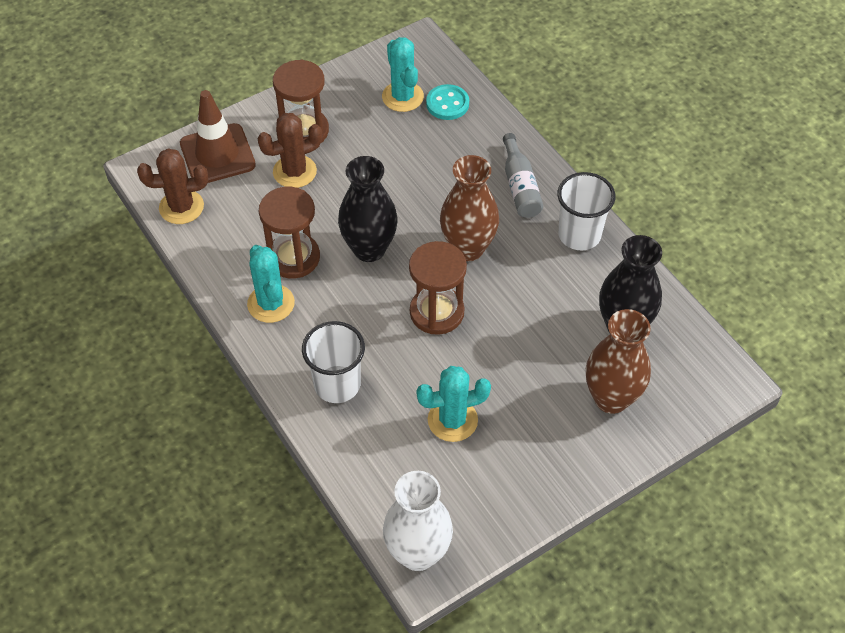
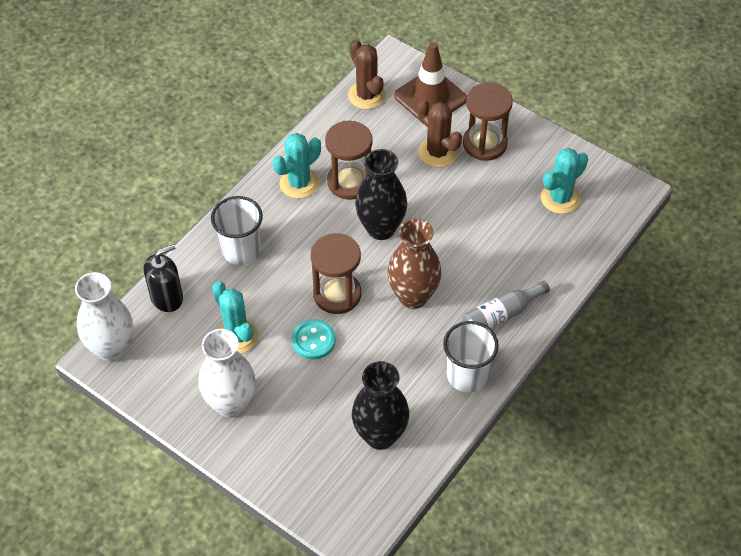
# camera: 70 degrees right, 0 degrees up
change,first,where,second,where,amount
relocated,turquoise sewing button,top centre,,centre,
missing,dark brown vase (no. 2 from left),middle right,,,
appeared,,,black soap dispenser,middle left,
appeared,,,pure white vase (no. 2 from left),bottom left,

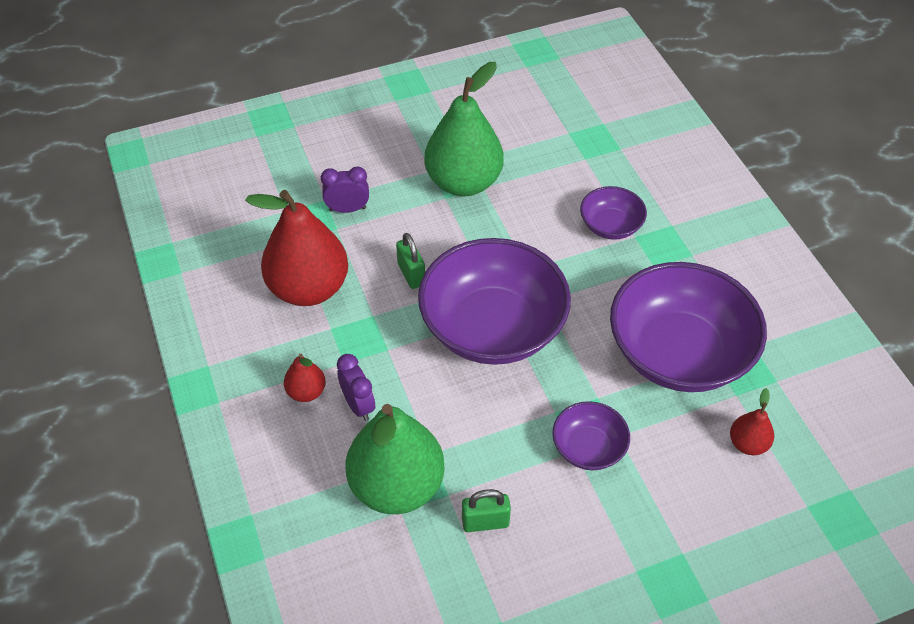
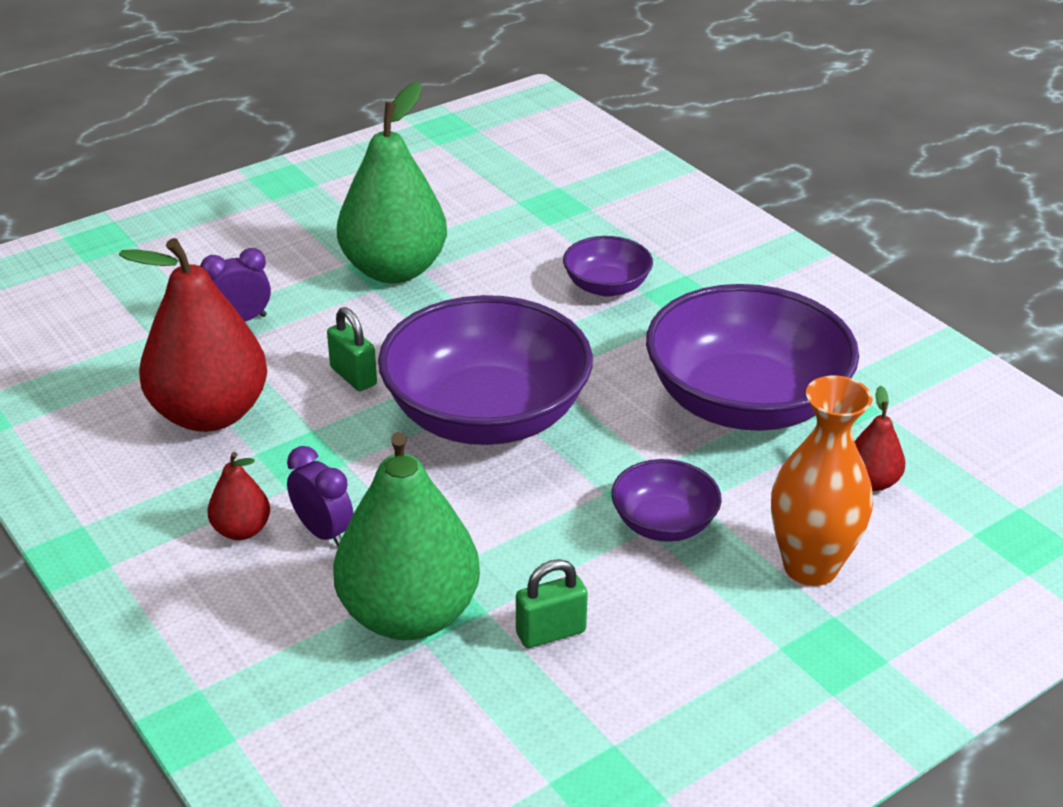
# camera: 15 degrees left, 15 degrees down
change,first,where,second,where,amount
appeared,,,orange-coloured vase,middle right,

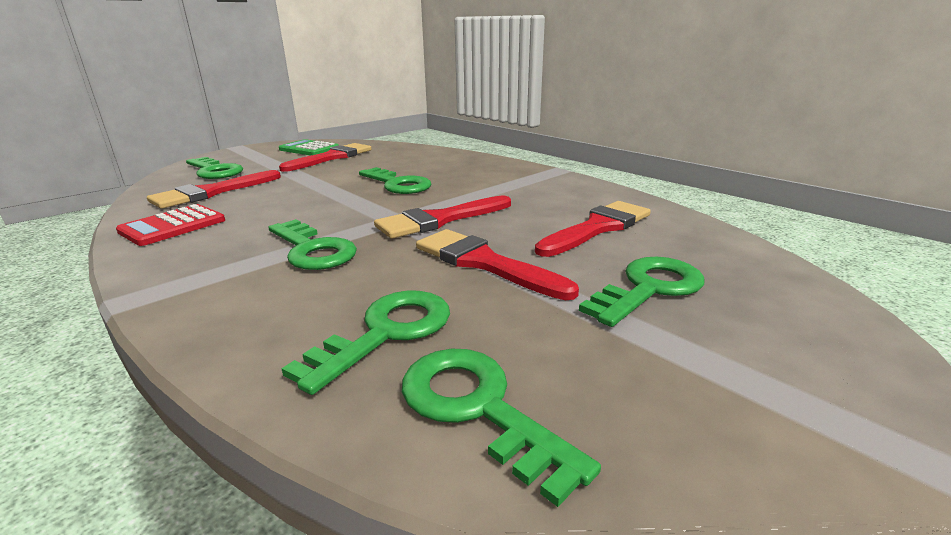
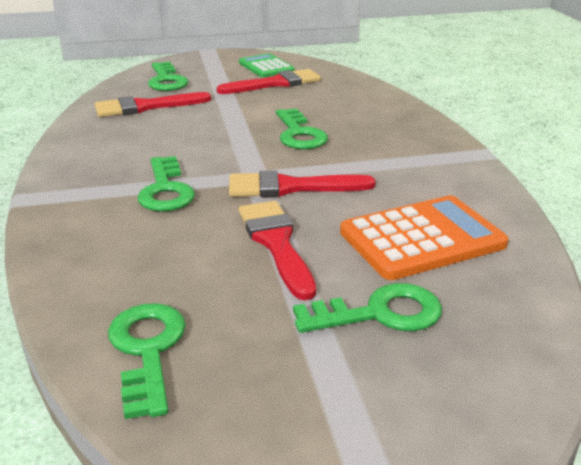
# camera: 30 degrees right, 5 degrees up
change,first,where,second,where,amount
exchanged,scarlet brush (no. 5 from left),centre,orange-coloured adding machine,middle right,
missing,scarlet adding machine,middle left,,,
missing,green door key (no. 3 from left),centre,,,

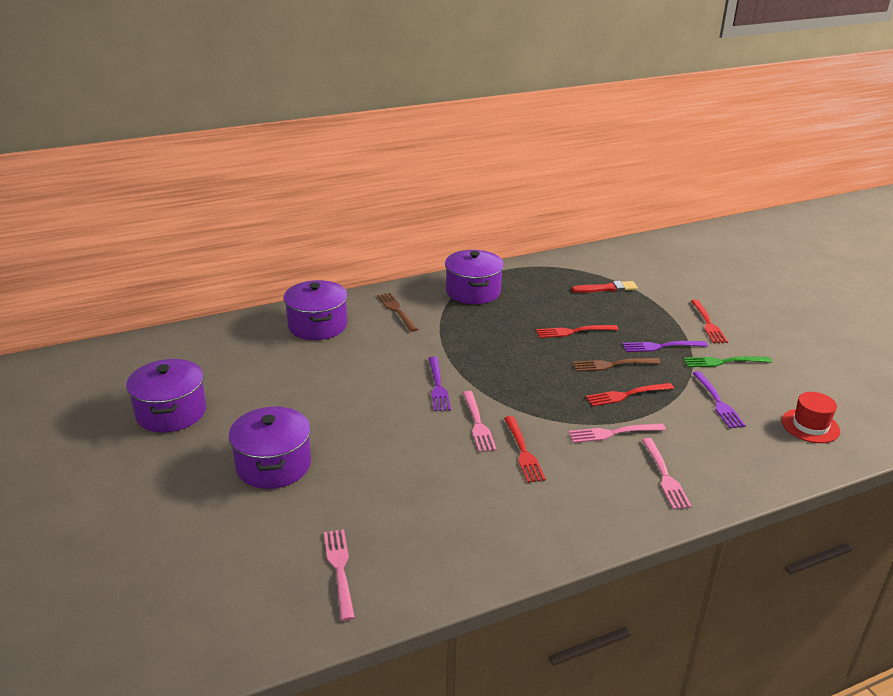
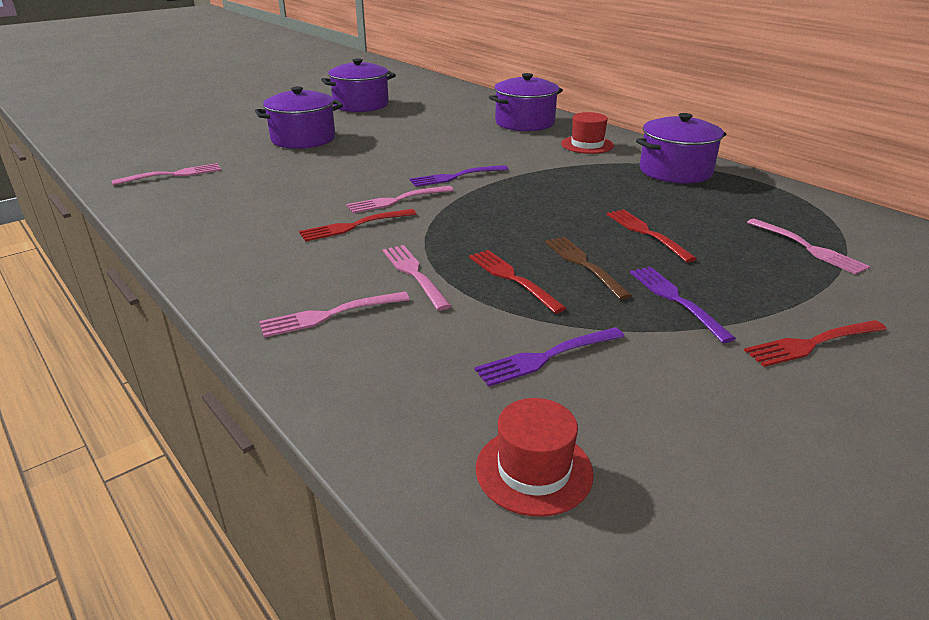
# camera: 75 degrees right, 0 degrees up
change,first,where,second,where,amount
exchanged,scarlet brush,middle right,rosy fork (no. 5 from left),middle right,
exchanged,dark brown fork (no. 1 from left),centre,scarlet tall hat (no. 2 from left),top centre,
missing,green fork,middle right,,,

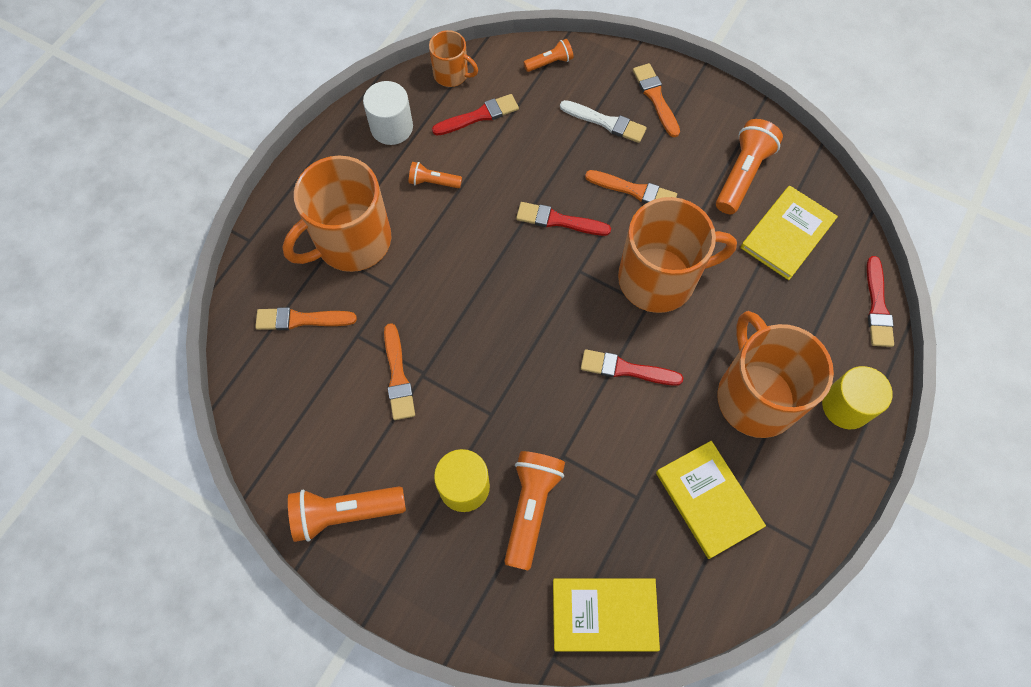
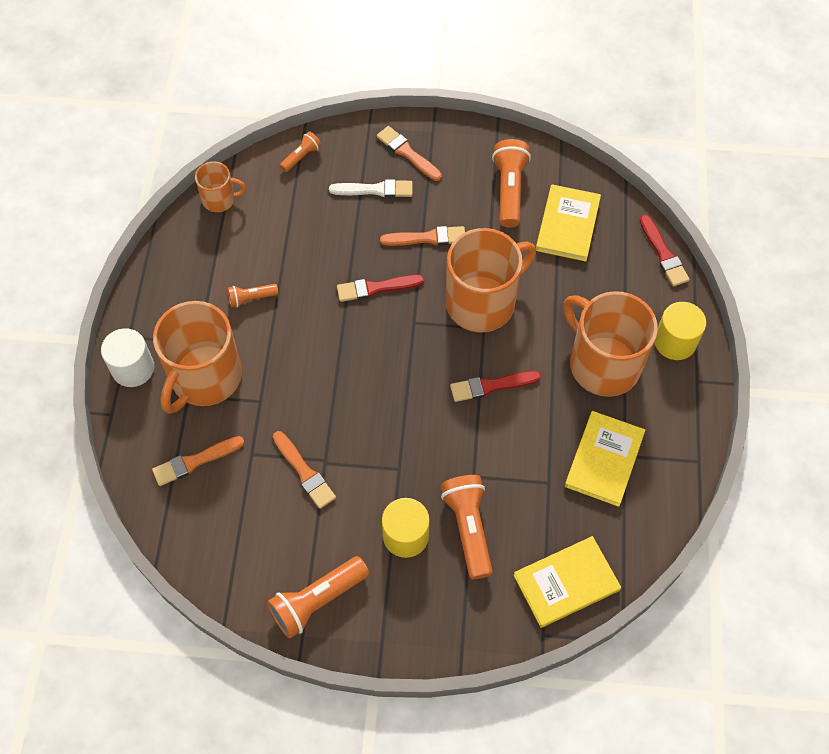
# camera: 25 degrees left, 5 degrees down
change,first,where,second,where,amount
relocated,pure white cylinder shape,top centre,,middle left,
missing,scarlet brush (no. 1 from left),top centre,,,
spun,bright yellow hardback (no. 2 from left in the first image),bottom right,bright yellow hardback (no. 3 from left),middle right,75 degrees clockwise

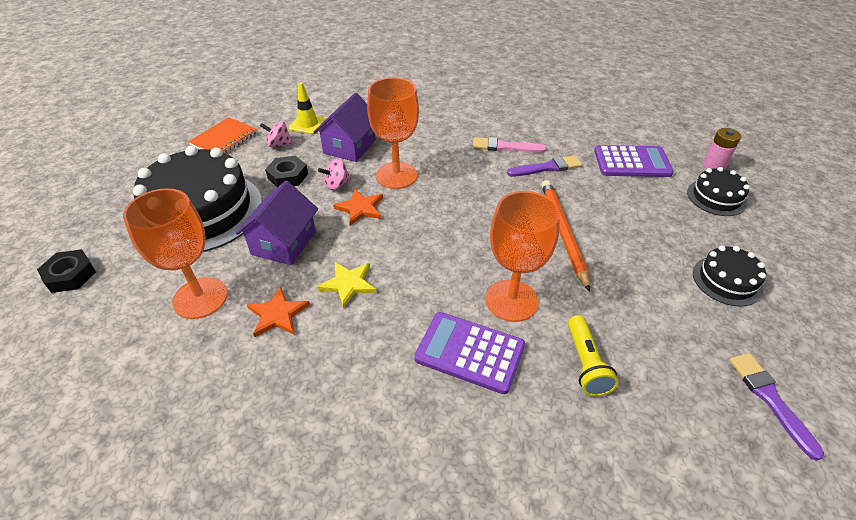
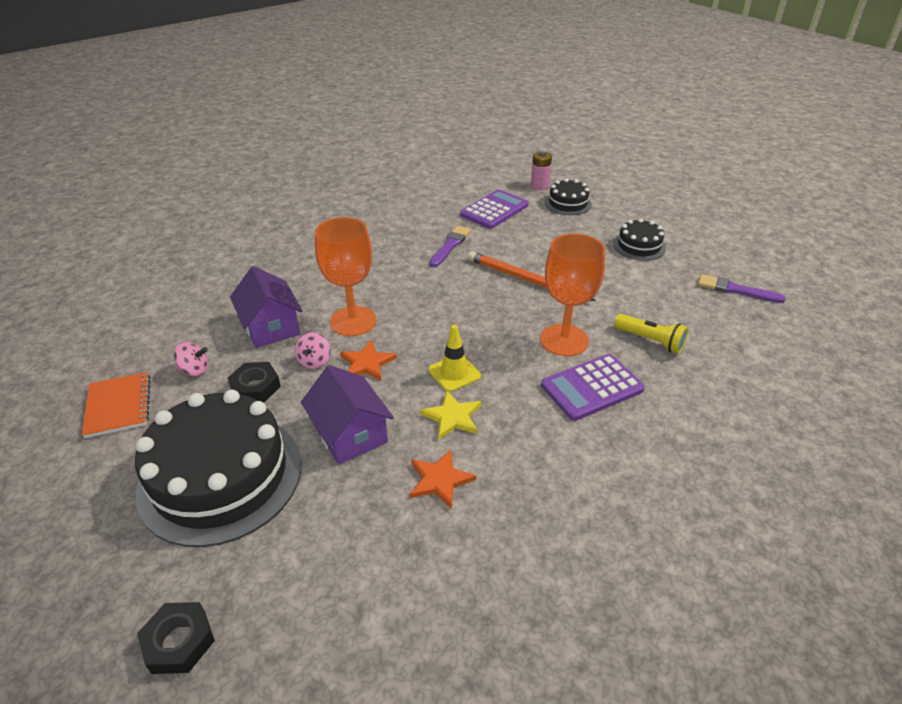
# camera: 50 degrees left, 5 degrees down
change,first,where,second,where,amount
relocated,bright yellow traffic cone,top centre,,centre,
spun,rosy toy top (no. 1 from left),top left,,middle left,135 degrees counterclockwise
missing,rosy brush,top centre,,,
missing,orange-coloured chalice (no. 1 from left),middle left,,,

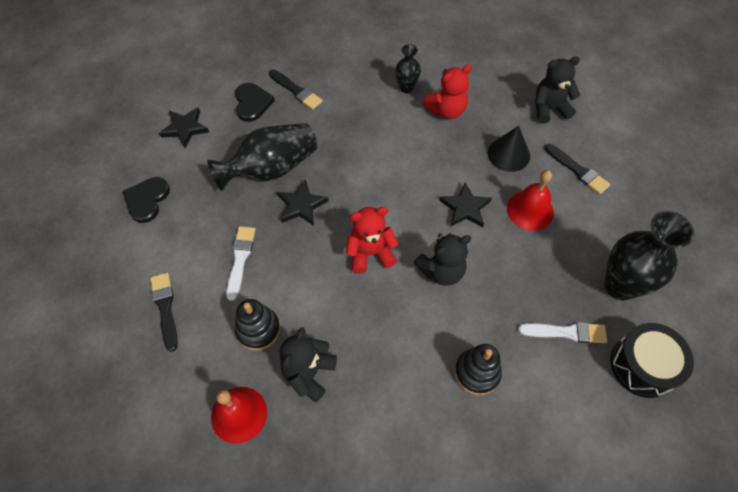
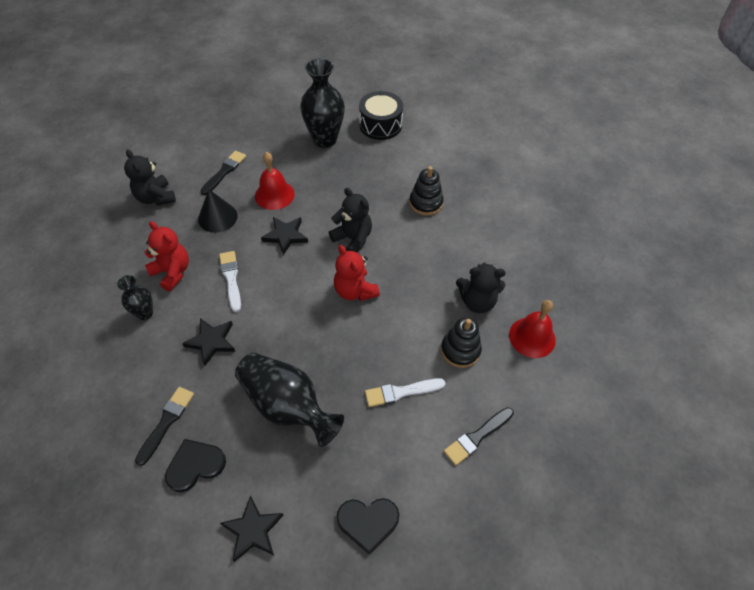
# camera: 110 degrees left, 5 degrees down
change,first,where,second,where,amount
relocated,black star shape (no. 2 from left in the first image),centre,black star shape (no. 1 from left),middle left,
relocated,pure white brush (no. 2 from left in the first image),bottom right,pure white brush (no. 1 from left),middle left,

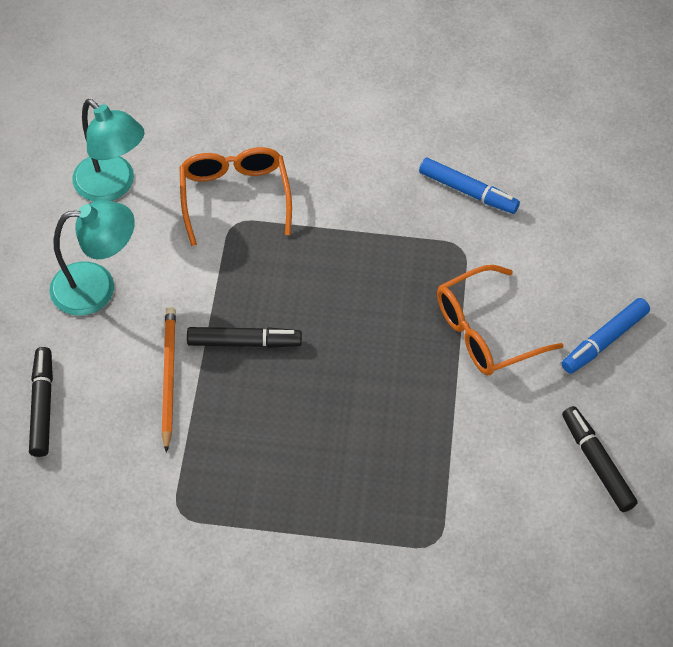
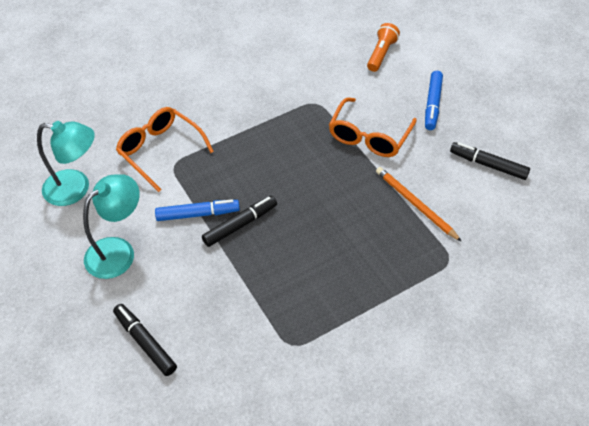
# camera: 35 degrees left, 5 degrees down
change,first,where,second,where,amount
relocated,cobalt marker pen (no. 1 from left),top right,,centre,
relocated,orange-coloured wooden pencil,middle left,,middle right,
appeared,,,orange-coloured torch,top centre,

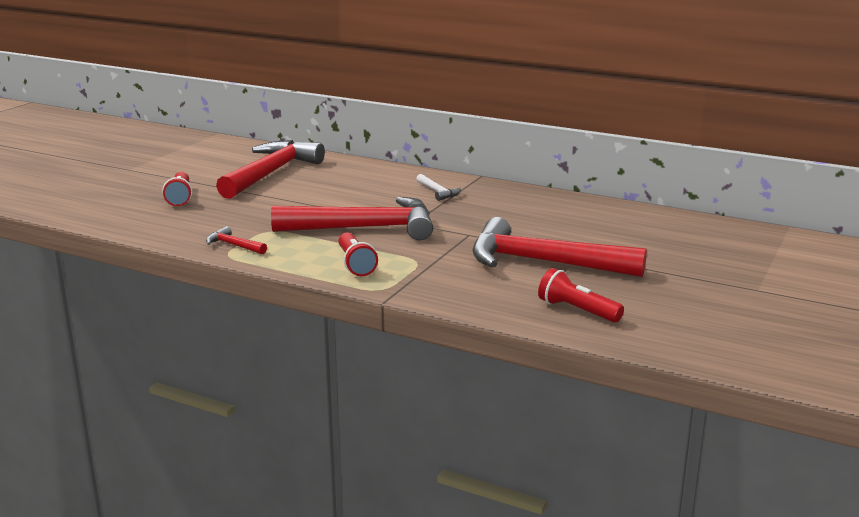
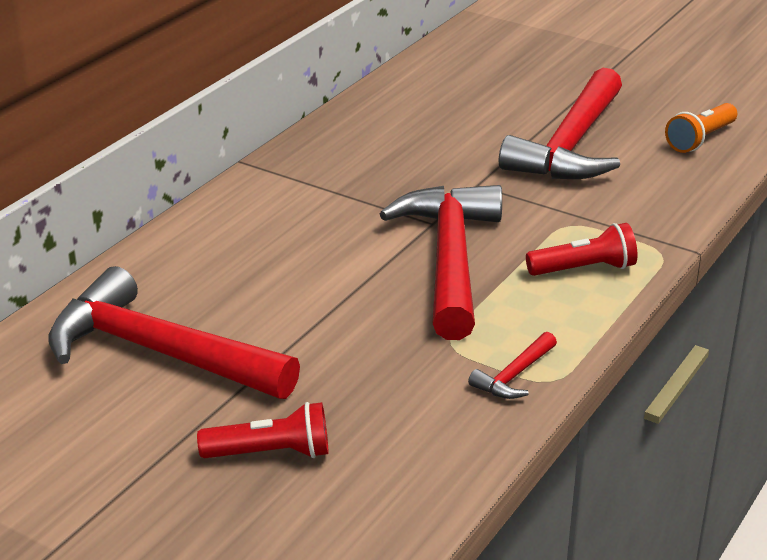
# camera: 85 degrees left, 10 degrees up
change,first,where,second,where,amount
missing,pure white hammer,centre,,,
colour,scarlet torch (no. 3 from left),middle right,orange-coloured torch,top right,

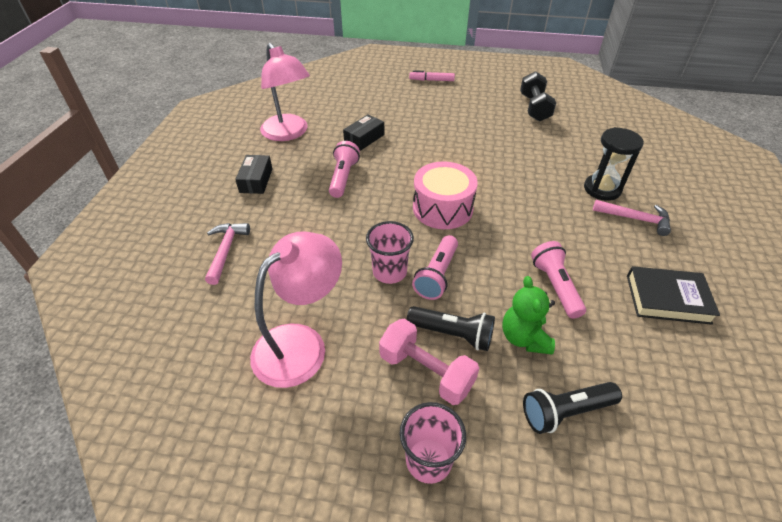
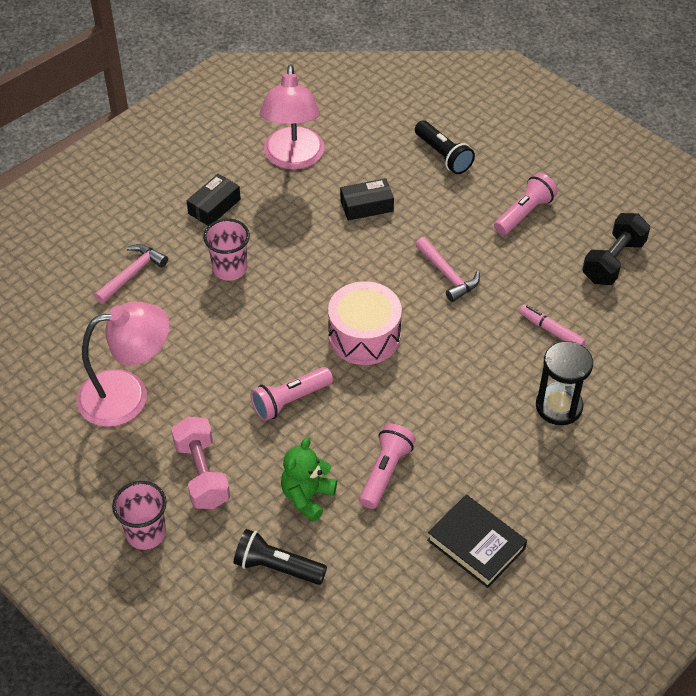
# camera: 35 degrees right, 5 degrees up
change,first,where,second,where,amount
relocated,rosy marker pen,top centre,,middle right,
relocated,rosy torch (no. 1 from left in the first image),top centre,rosy torch (no. 3 from left),top right,
relocated,rosy hammer (no. 2 from left),middle right,,centre,
relocated,rosy beaker (no. 1 from left in the first image),centre,rosy beaker (no. 2 from left),middle left,
relocated,black torch (no. 1 from left in the first image),centre,black torch (no. 2 from left),top centre,

